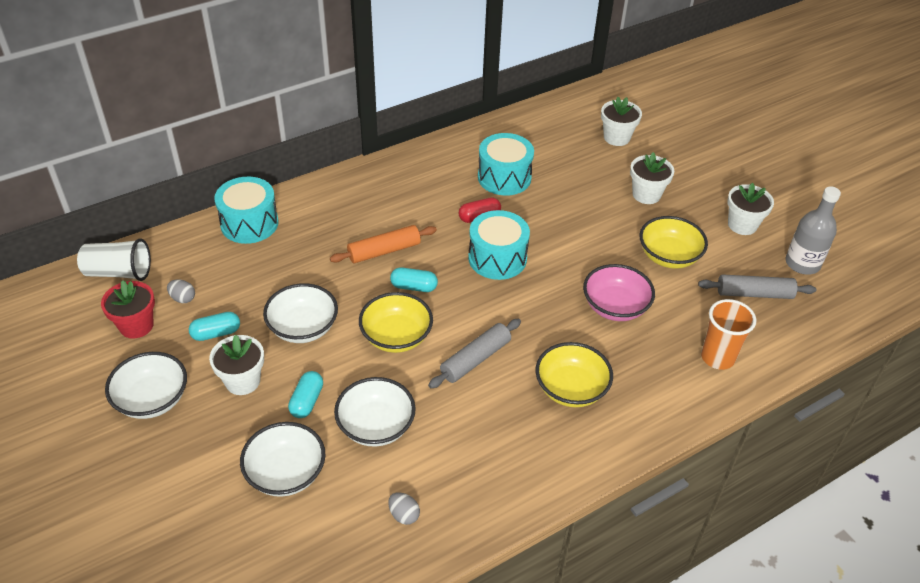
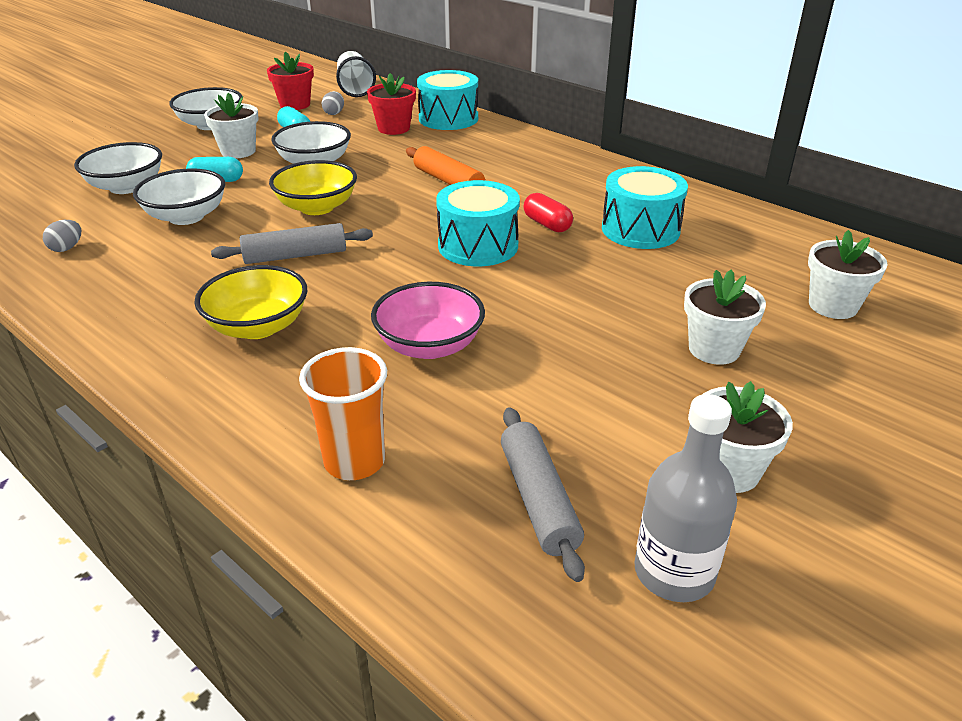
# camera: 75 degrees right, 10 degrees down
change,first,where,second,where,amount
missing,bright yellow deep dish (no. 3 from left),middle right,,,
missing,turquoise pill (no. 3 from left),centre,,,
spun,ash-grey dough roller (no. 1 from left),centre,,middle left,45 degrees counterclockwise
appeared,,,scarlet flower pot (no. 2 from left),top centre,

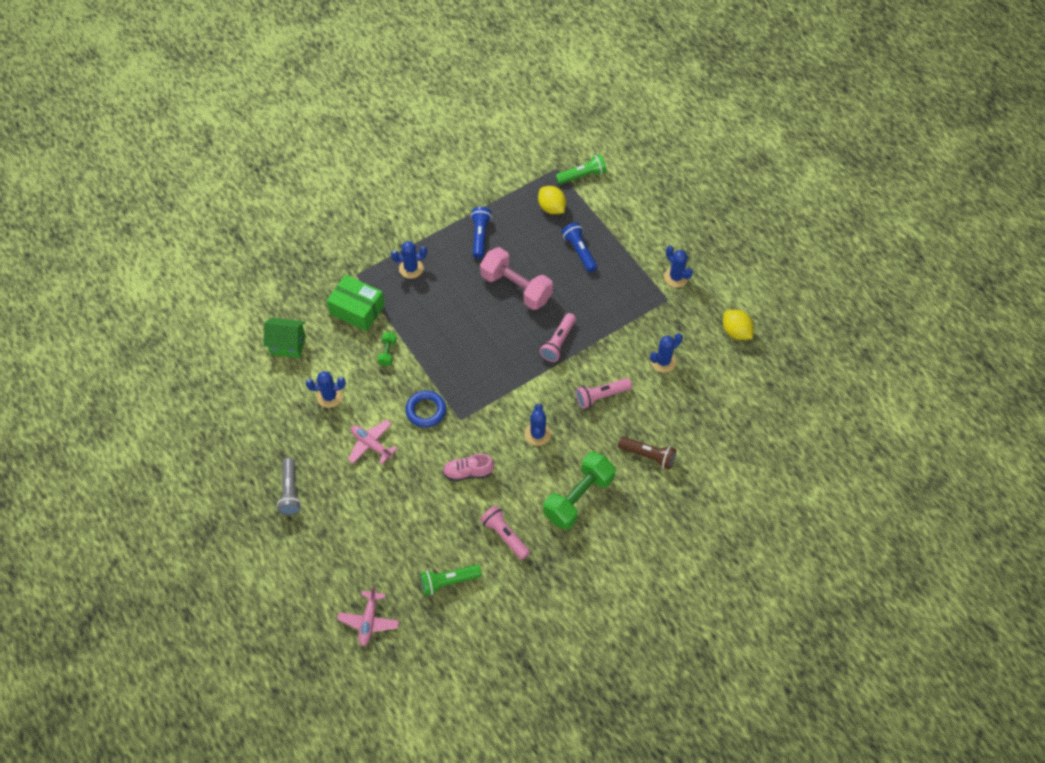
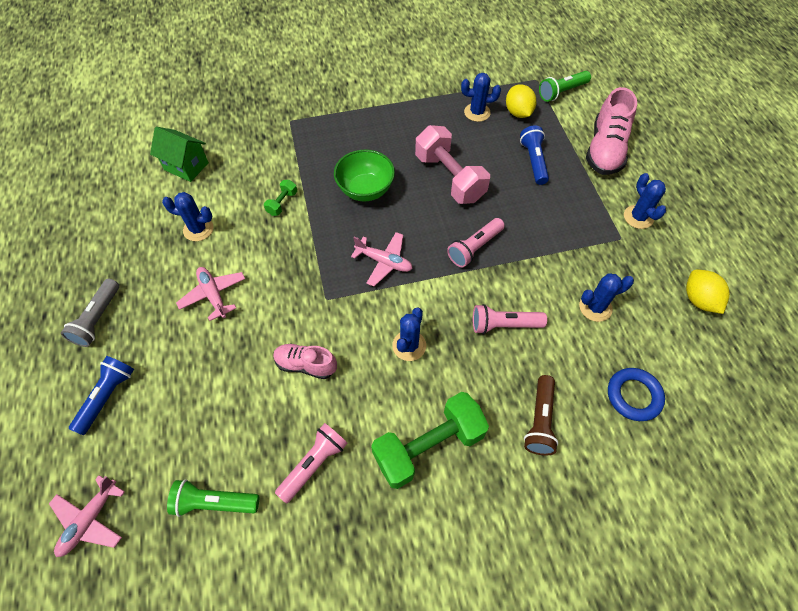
# camera: 20 degrees right, 0 degrees up
change,first,where,second,where,amount
spun,green torch (no. 2 from left),top centre,,top right,150 degrees clockwise
relocated,cobalt torch (no. 1 from left),top centre,,middle left,
relocated,cobalt saguaro cactus (no. 2 from left in the first image),centre,cobalt saguaro cactus (no. 3 from left),top centre,
missing,green package,centre,,,
relocated,cobalt hoop,centre,,middle right,
spun,dark brown torch,centre,,bottom right,60 degrees clockwise
spun,rosy torch (no. 1 from left),bottom centre,,bottom centre,60 degrees clockwise
appeared,,,rosy sneaker (no. 2 from left),top right,
appeared,,,green deep dish,top centre,
appeared,,,rosy toy plane (no. 3 from left),centre,

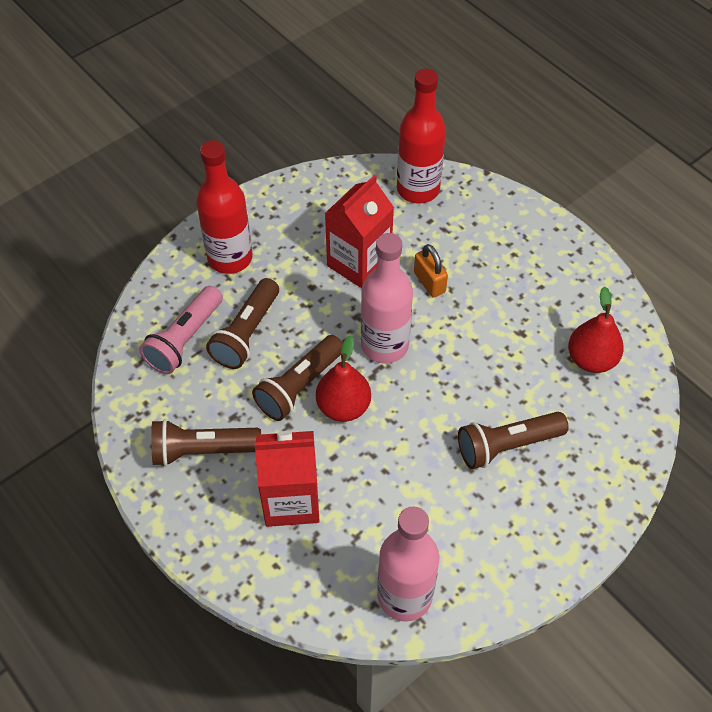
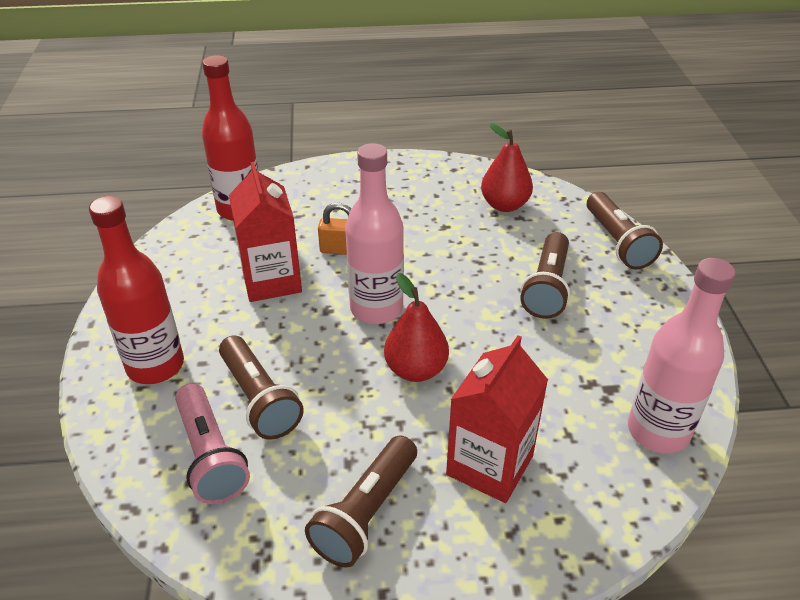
# camera: 55 degrees left, 15 degrees down
change,first,where,second,where,amount
relocated,dark brown torch (no. 3 from left in the first image),centre,dark brown torch (no. 4 from left),middle right,

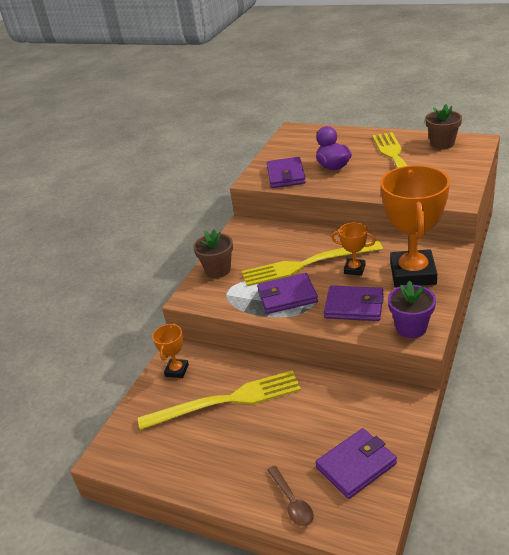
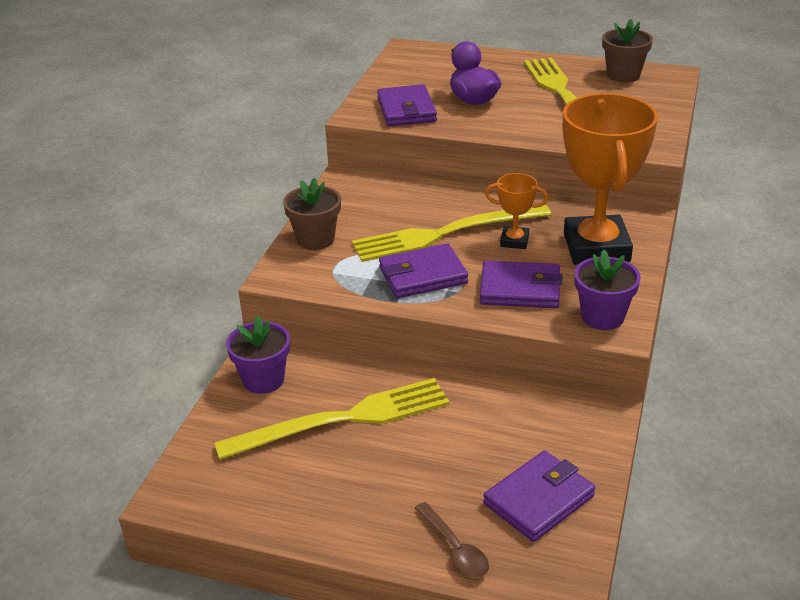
# camera: 10 degrees left, 0 degrees up
change,first,where,second,where,amount
exchanged,orange-coloured trophy (no. 1 from left),centre,royal purple flower pot (no. 1 from left),middle left,

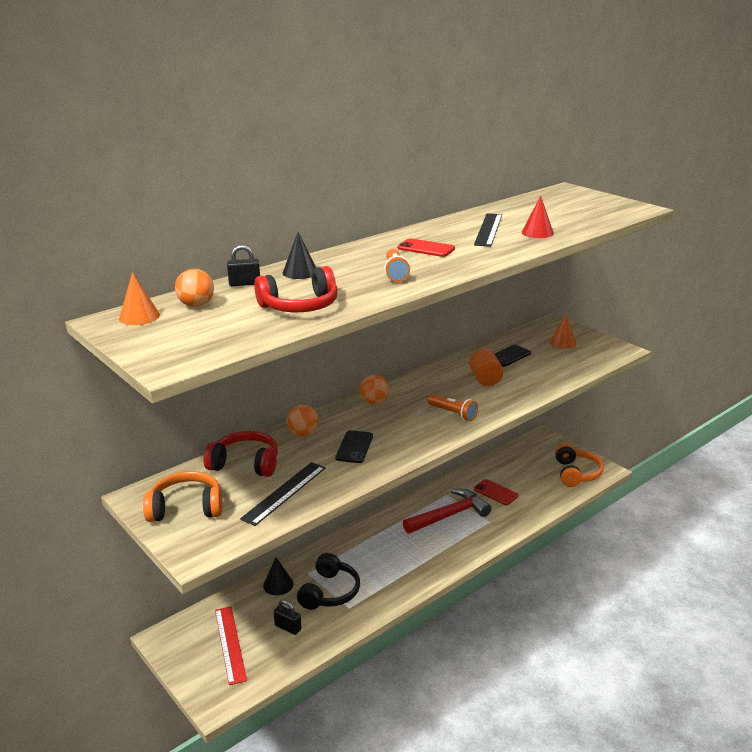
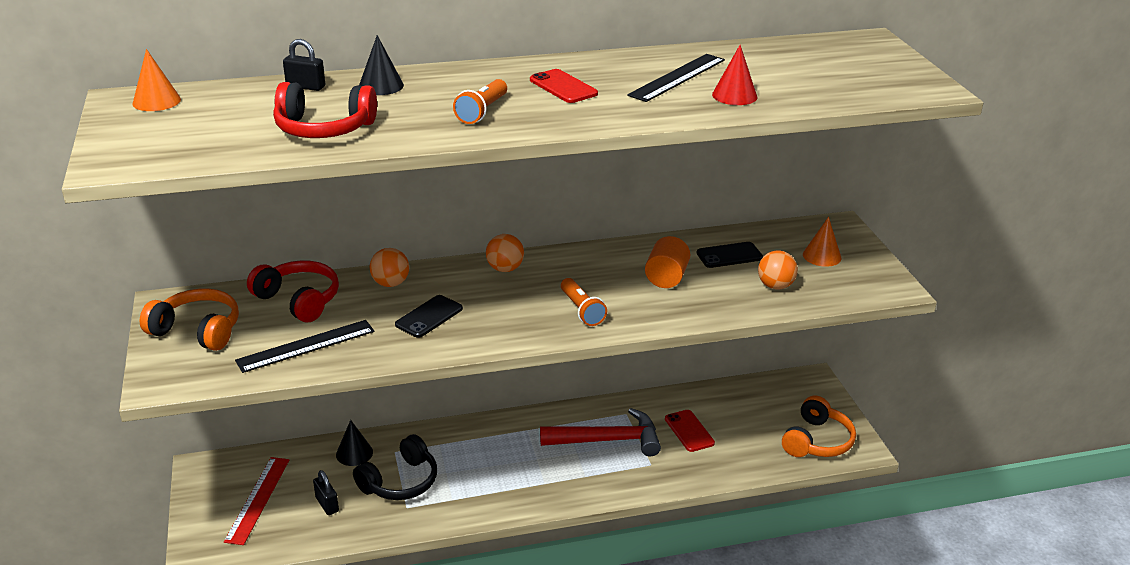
# camera: 25 degrees right, 5 degrees up
change,first,where,second,where,amount
relocated,orange-coloured play ball (no. 1 from left in the first image),middle left,orange-coloured play ball (no. 3 from left),middle right,

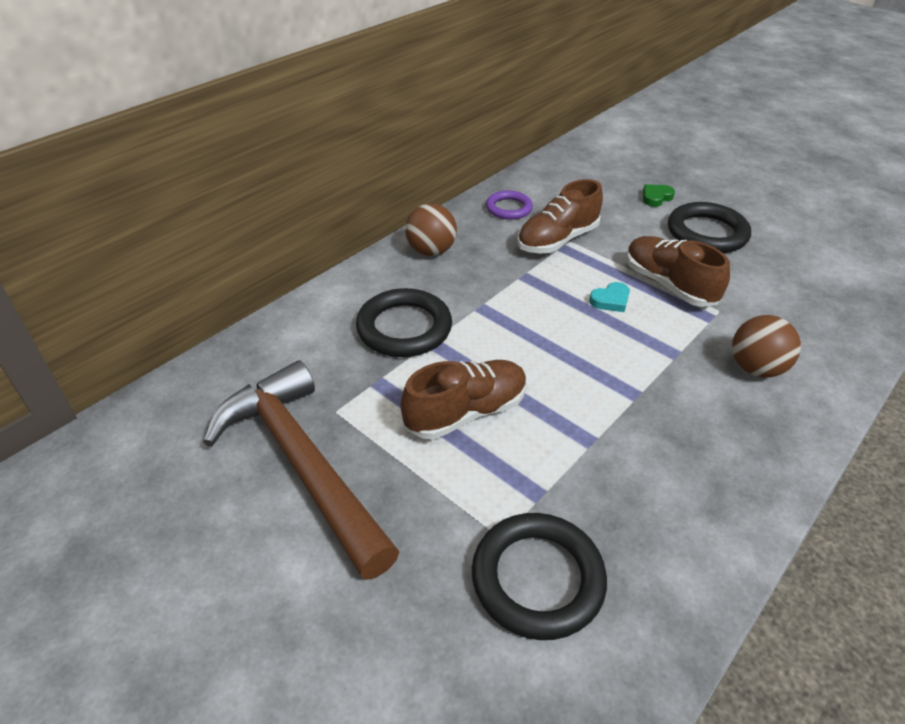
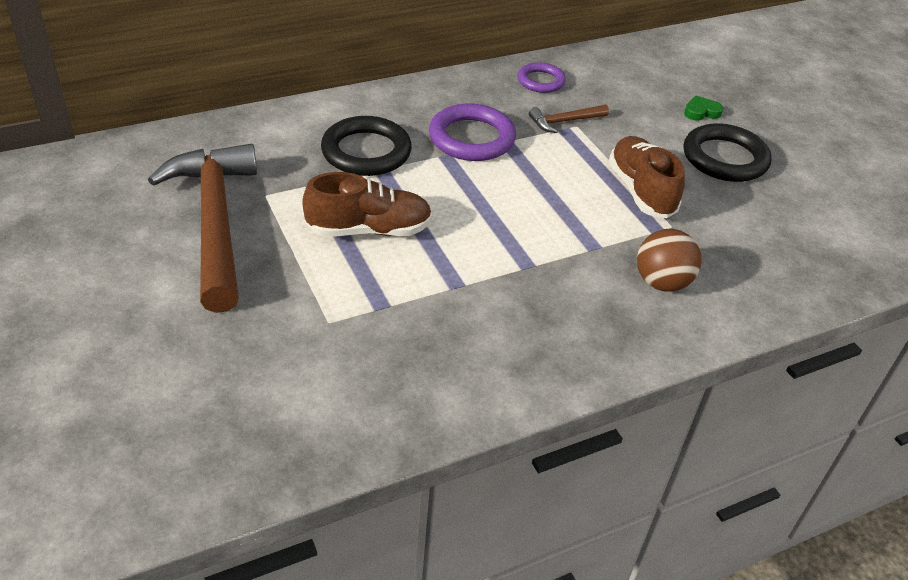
# camera: 20 degrees right, 0 degrees up
change,first,where,second,where,amount
exchanged,dark brown sneaker (no. 2 from left),top centre,dark brown hammer (no. 2 from left),top centre,
missing,dark brown play ball (no. 1 from left),top centre,,,
missing,turquoise heart,middle right,,,
missing,black hoop (no. 2 from left),bottom centre,,,
appeared,,,royal purple hoop (no. 1 from left),top centre,

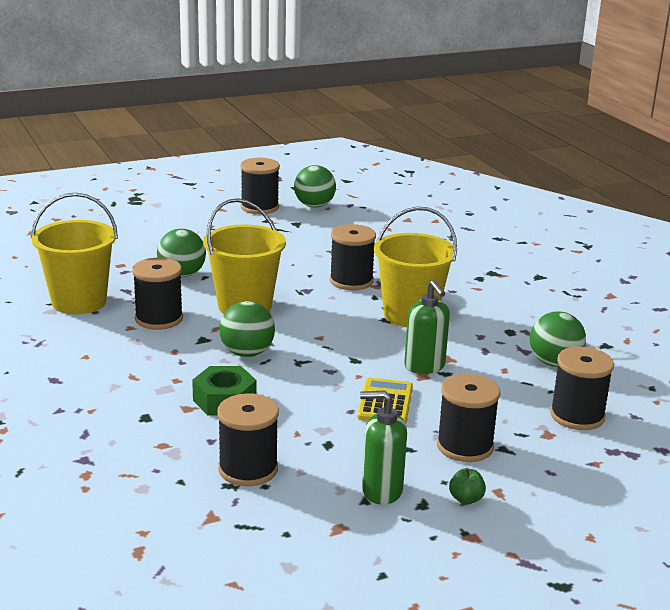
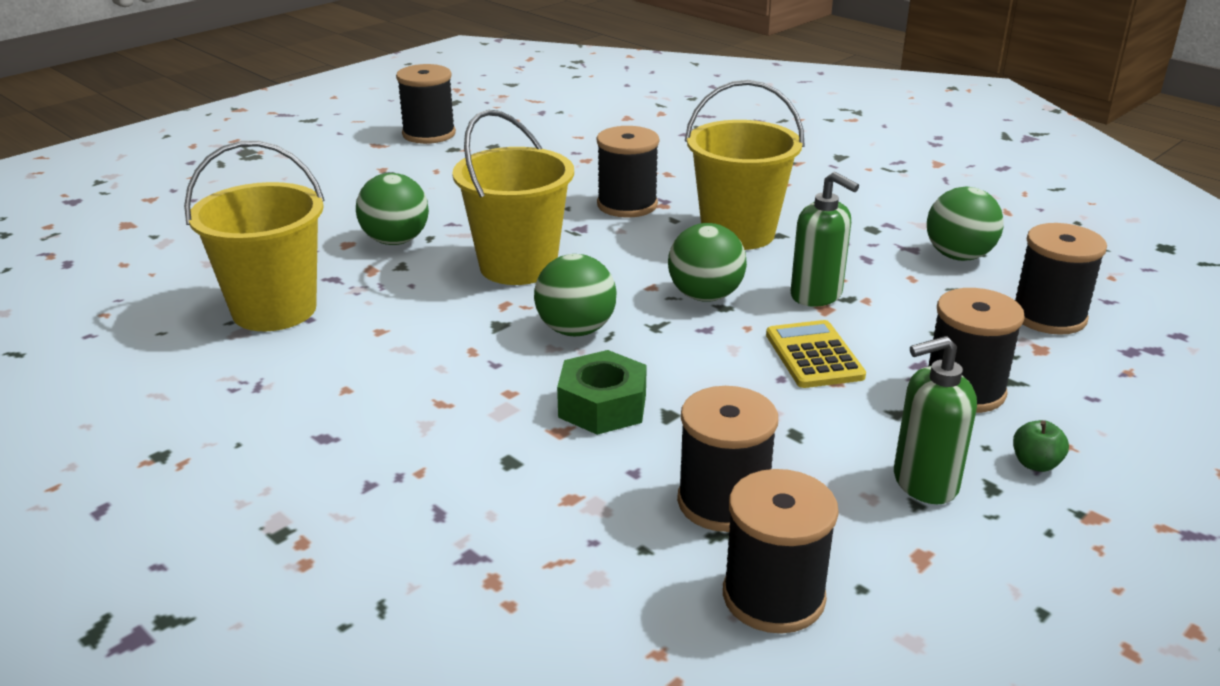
# camera: 20 degrees left, 5 degrees up
change,first,where,second,where,amount
relocated,green play ball (no. 3 from left),top centre,,centre,
relocated,black bobbin (no. 1 from left in the first image),middle left,black bobbin (no. 4 from left),bottom centre,

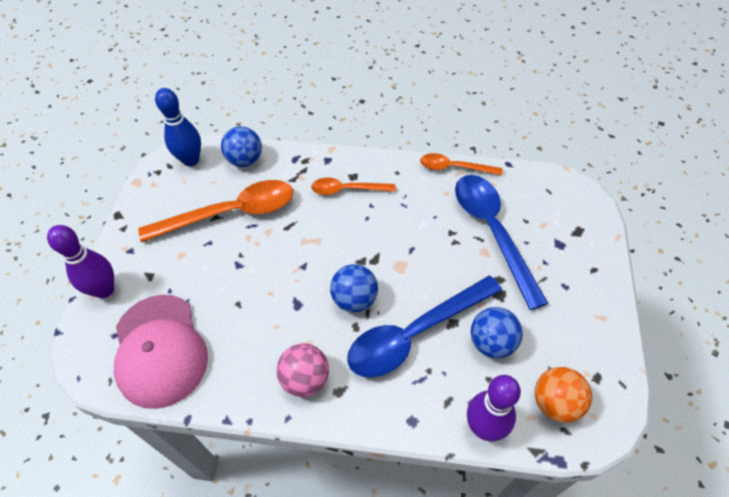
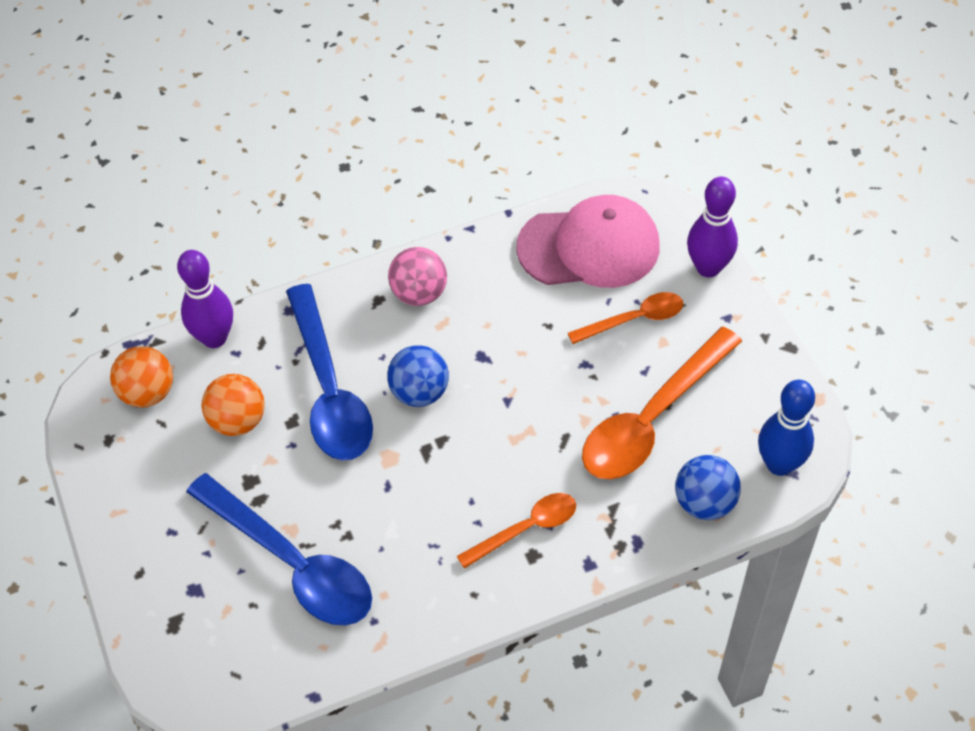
# camera: 150 degrees right, 0 degrees up
change,first,where,second,where,amount
relocated,orange-coloured spoon (no. 3 from left in the first image),top centre,orange-coloured spoon (no. 2 from left),centre,
spun,cobalt spoon (no. 1 from left in the first image),centre,cobalt spoon (no. 2 from left),centre,135 degrees clockwise
spun,rosy peaked cap,bottom left,,top centre,135 degrees clockwise
colour,cobalt play ball (no. 3 from left),bottom right,orange-coloured play ball (no. 2 from left),middle left,

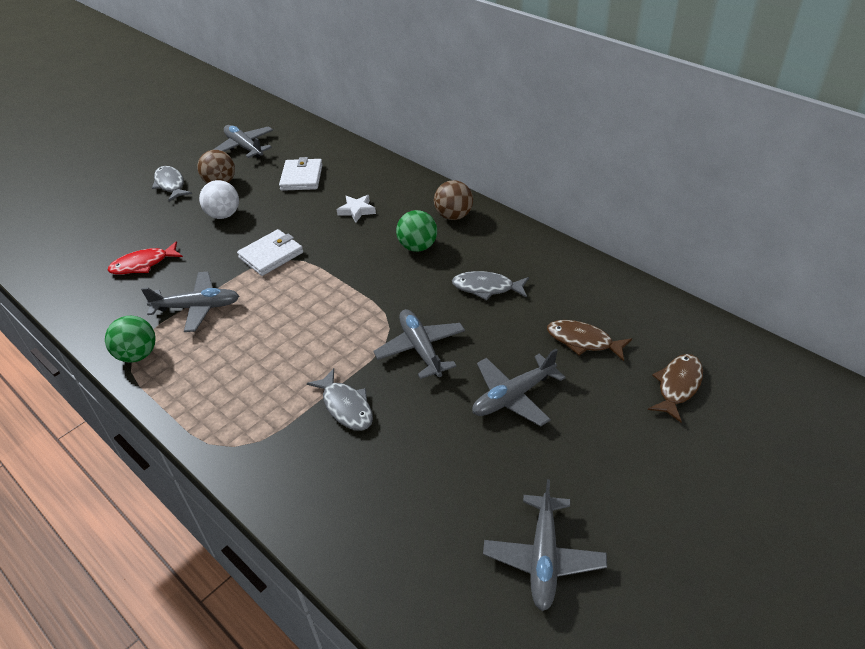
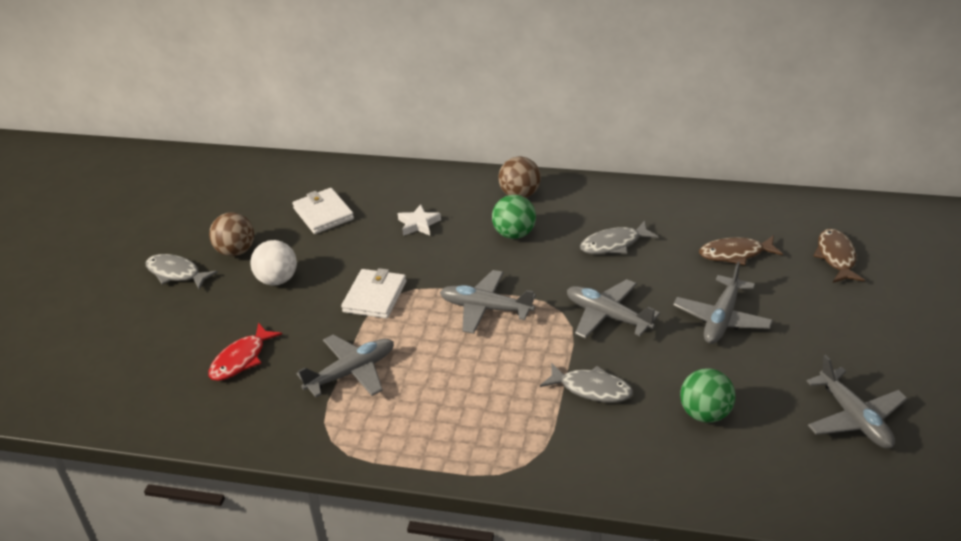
# camera: 30 degrees left, 5 degrees down
change,first,where,second,where,amount
relocated,ash-grey toy plane (no. 2 from left),top left,,centre,
relocated,green play ball (no. 1 from left in the first image),middle left,green play ball (no. 2 from left),bottom right,

